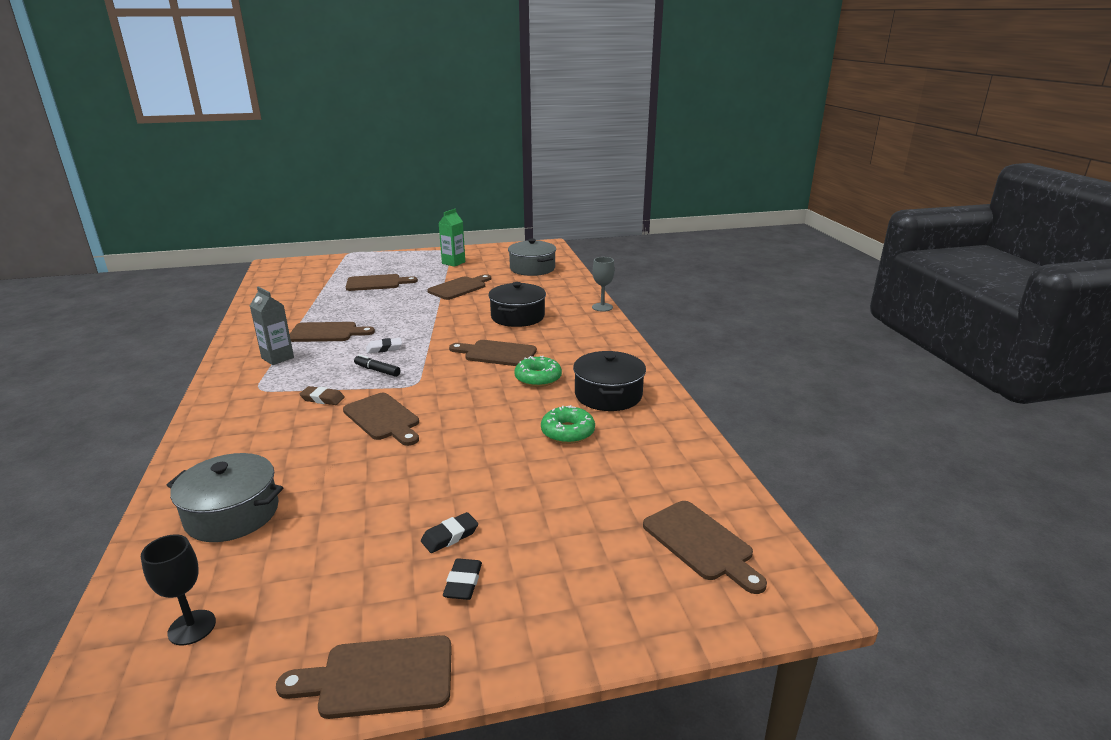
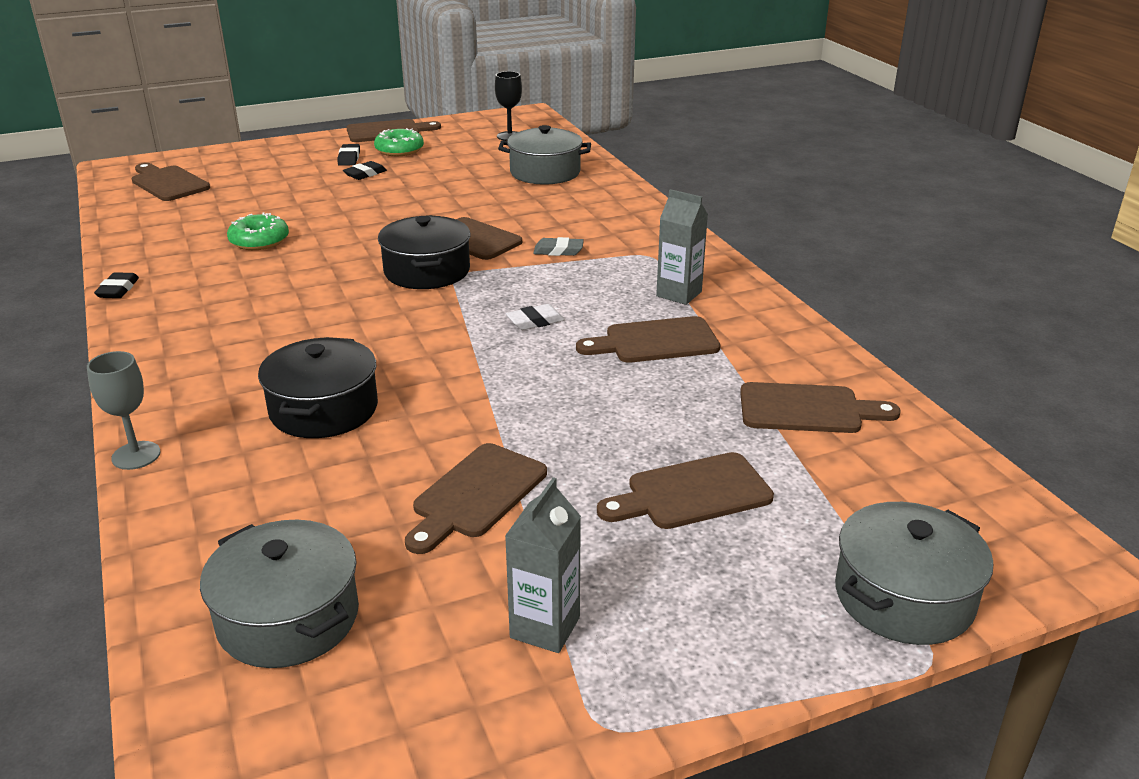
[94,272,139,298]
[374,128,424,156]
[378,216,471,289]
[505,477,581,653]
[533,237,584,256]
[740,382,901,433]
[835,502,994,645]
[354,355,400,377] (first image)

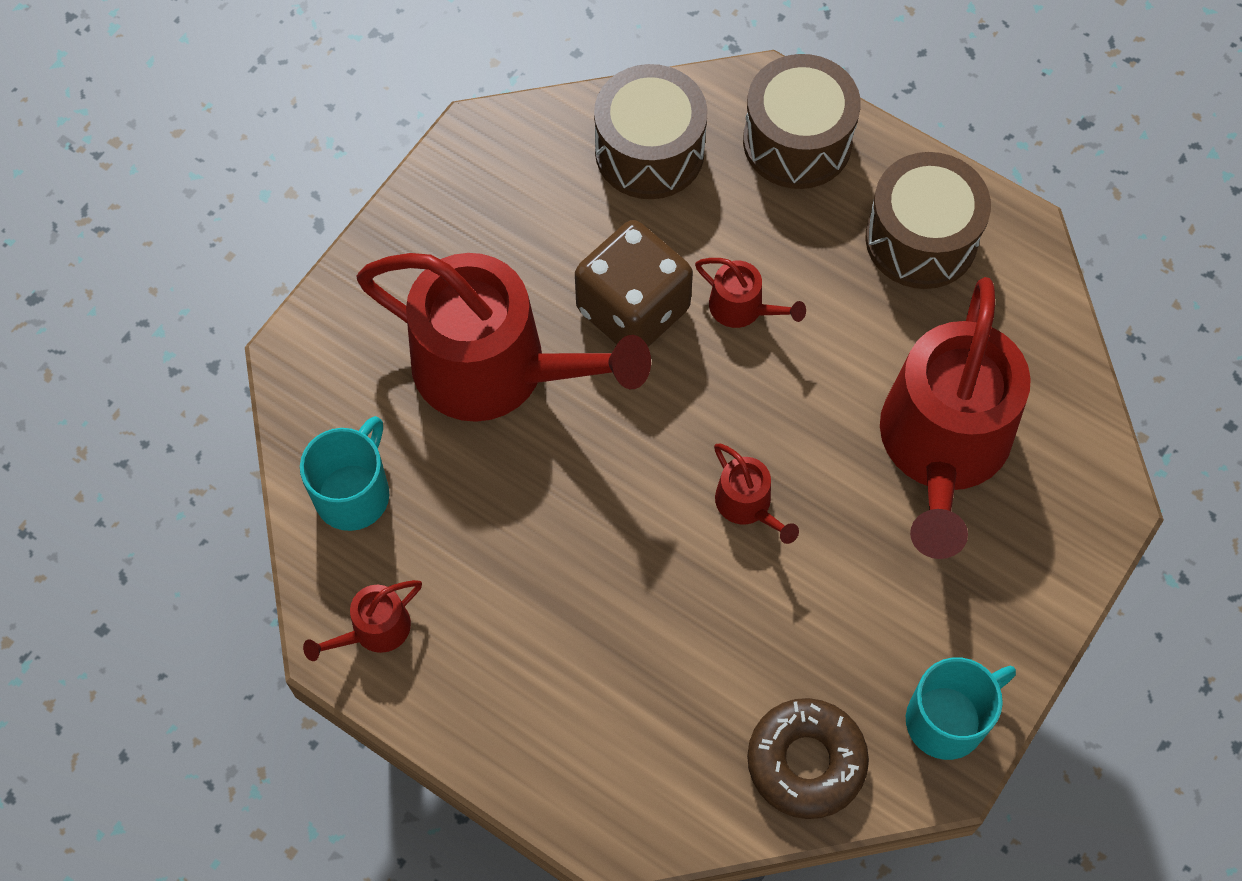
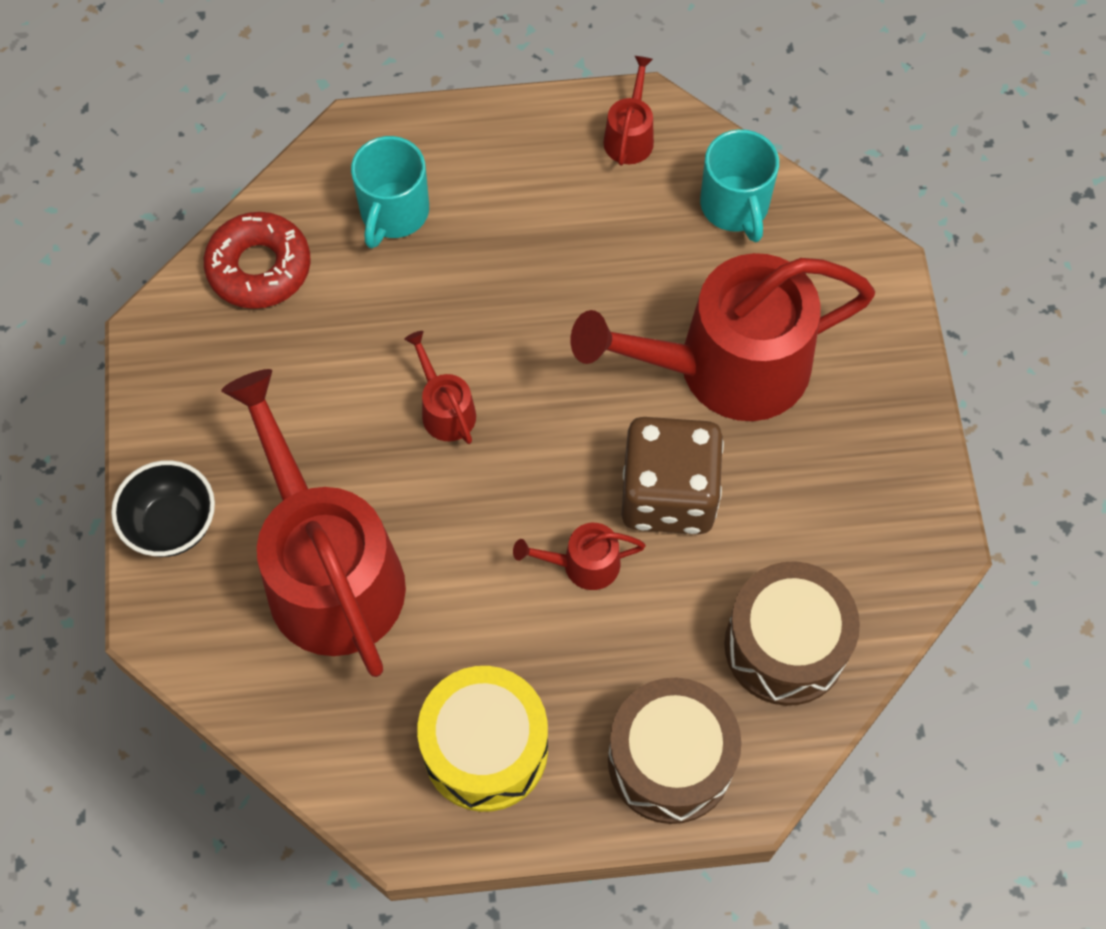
[111,460,215,557]
[204,212,311,309]
[351,136,429,249]
[404,331,476,444]
[417,666,548,812]

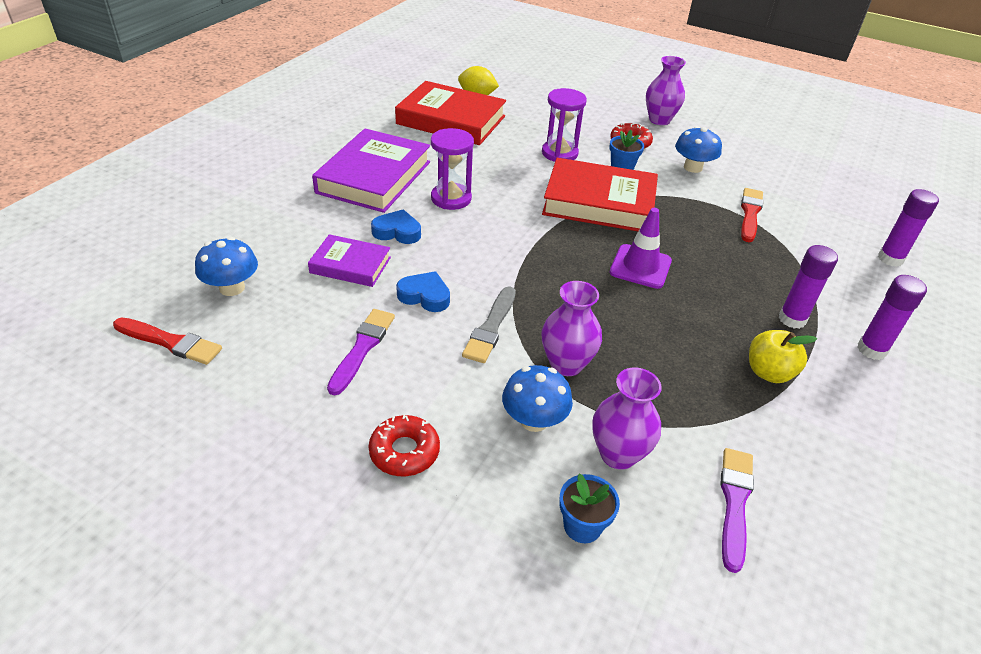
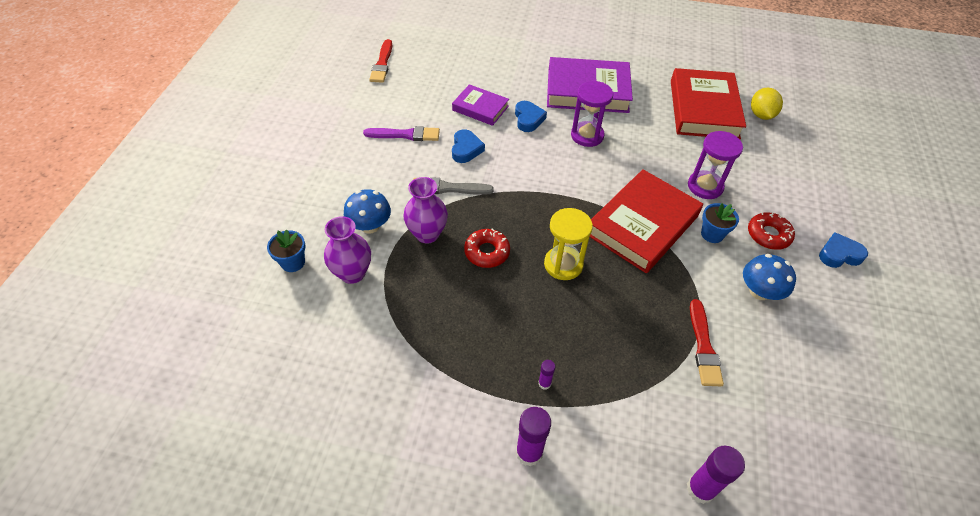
[452,84,509,126]
[464,229,510,268]
[538,360,555,390]
[544,208,593,280]
[590,169,703,273]
[690,299,724,386]
[819,232,868,268]
[195,237,258,296] (first image)
[720,448,754,573] (first image)
[749,330,817,383] (first image)

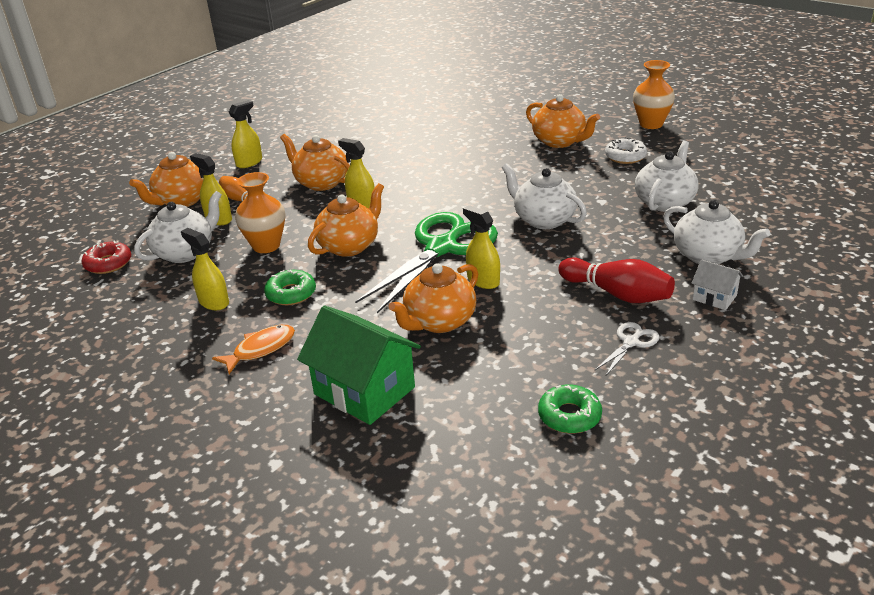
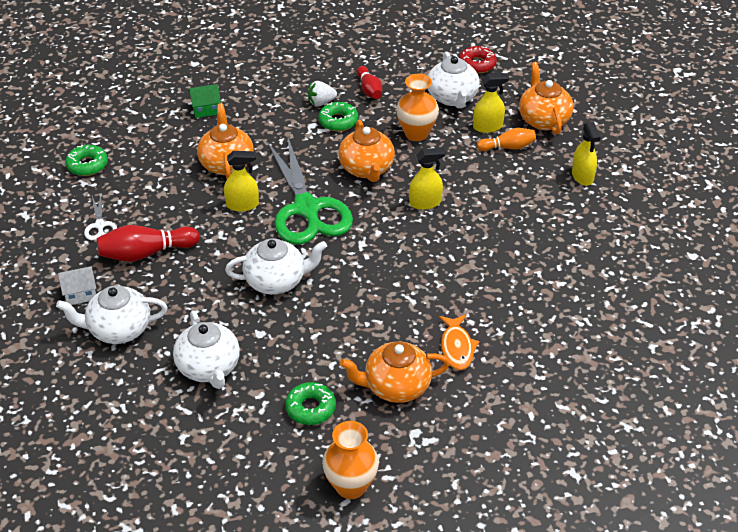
[189,84,221,118]
[285,382,336,425]
[308,81,337,106]
[357,66,382,99]
[439,315,480,370]
[280,134,350,191] (first image)

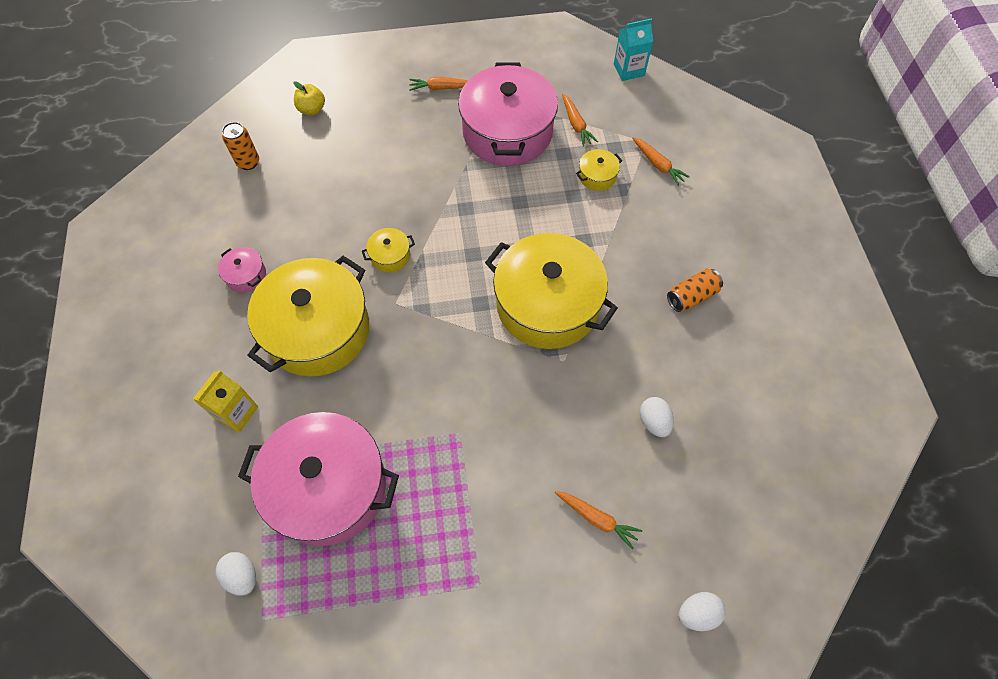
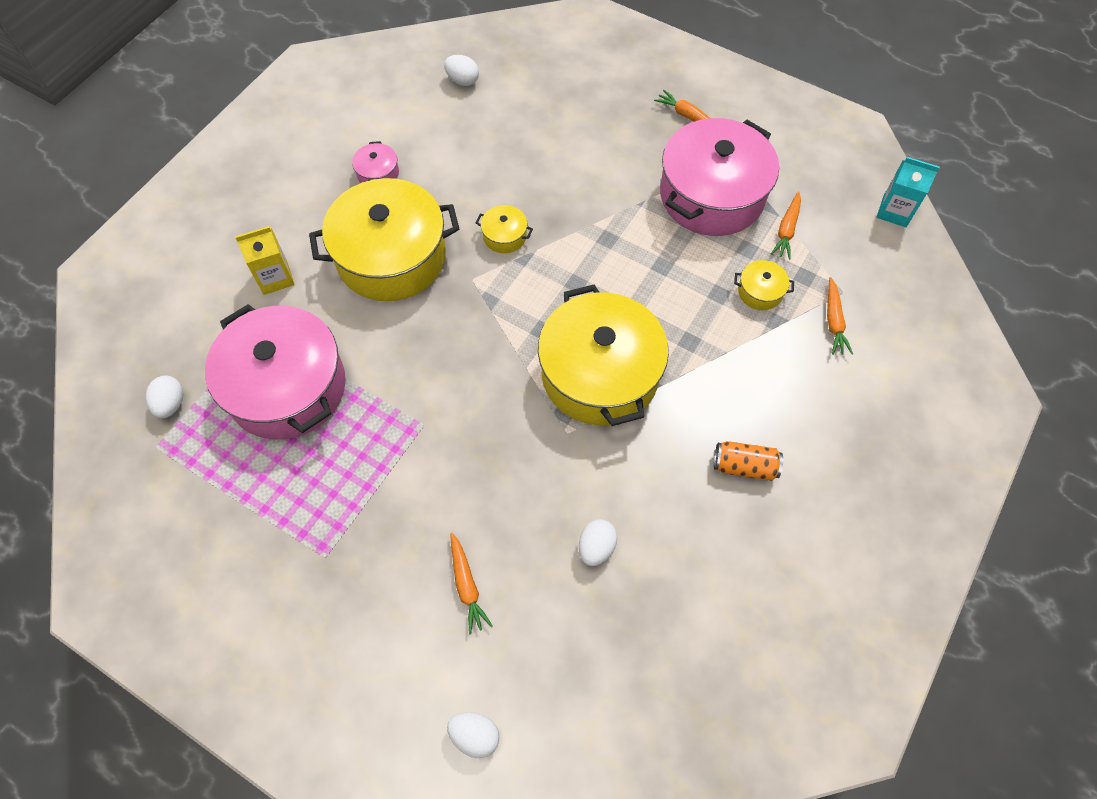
[444,55,479,86]
[294,81,325,115] (first image)

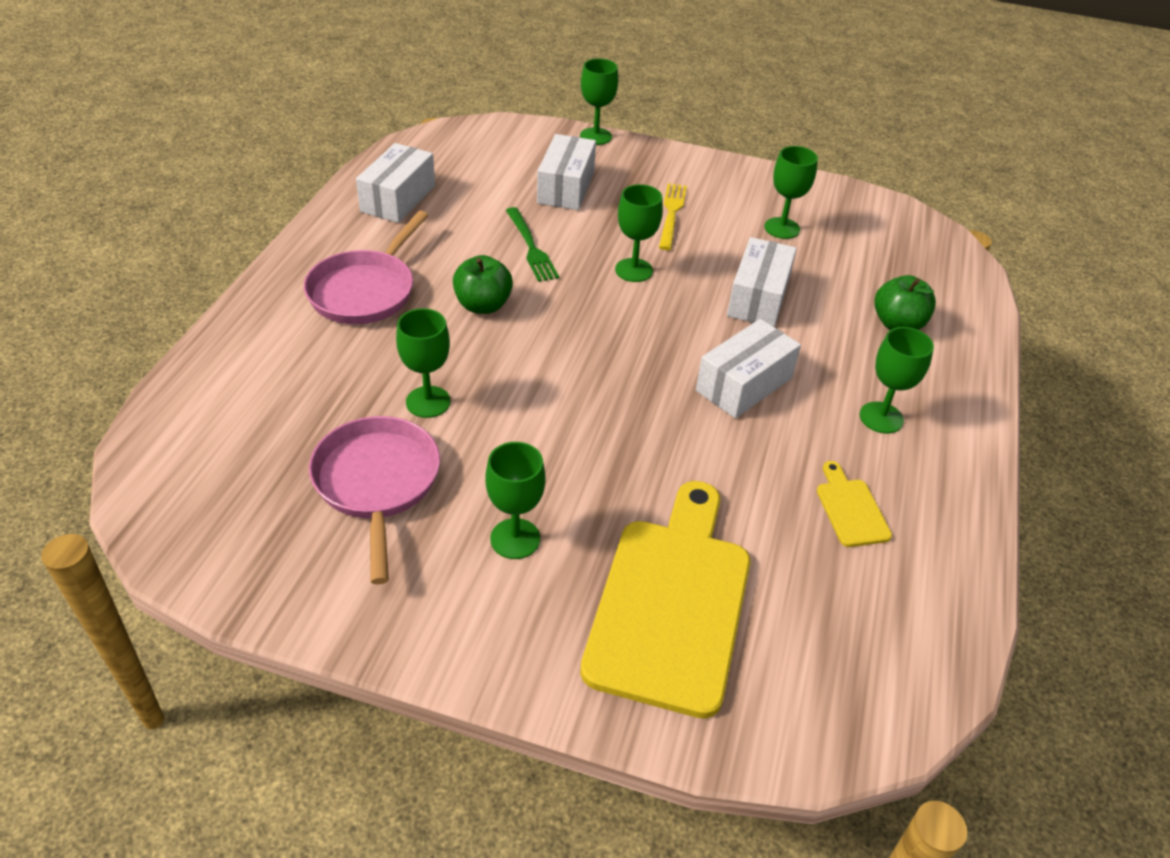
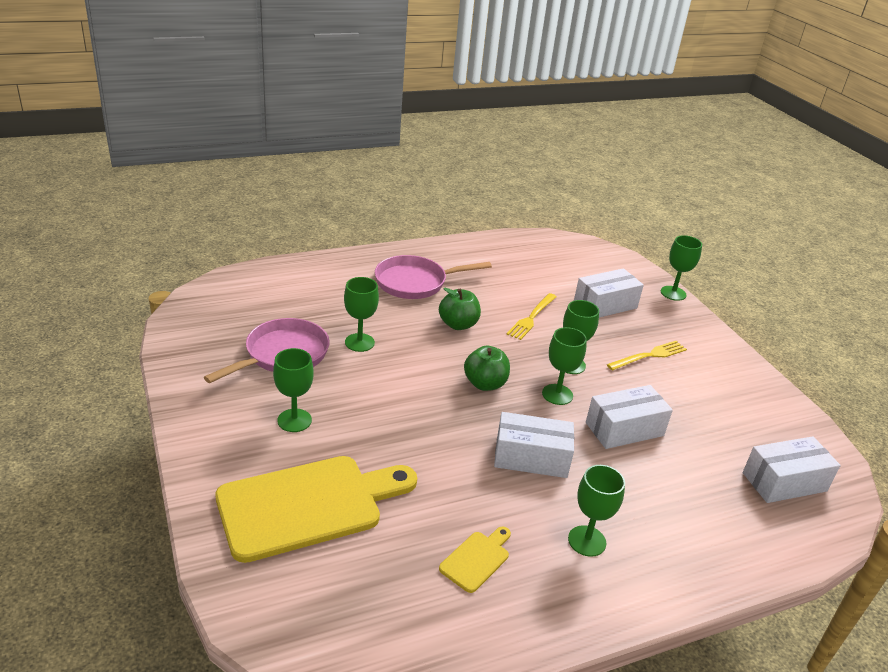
[464,346,510,391]
[507,293,557,340]
[542,327,587,405]
[743,436,841,503]

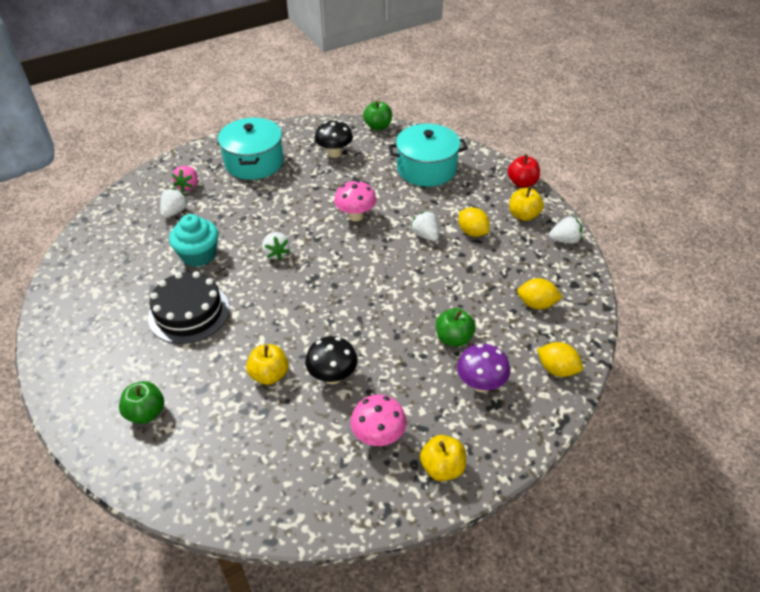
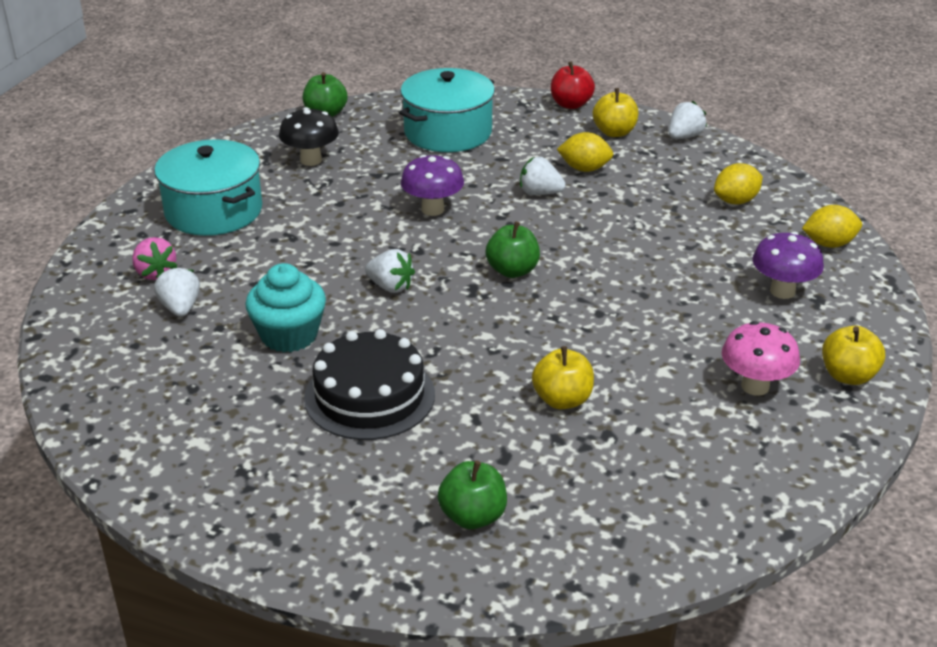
[401,155,464,216]
[485,221,540,278]
[305,336,358,384] (first image)

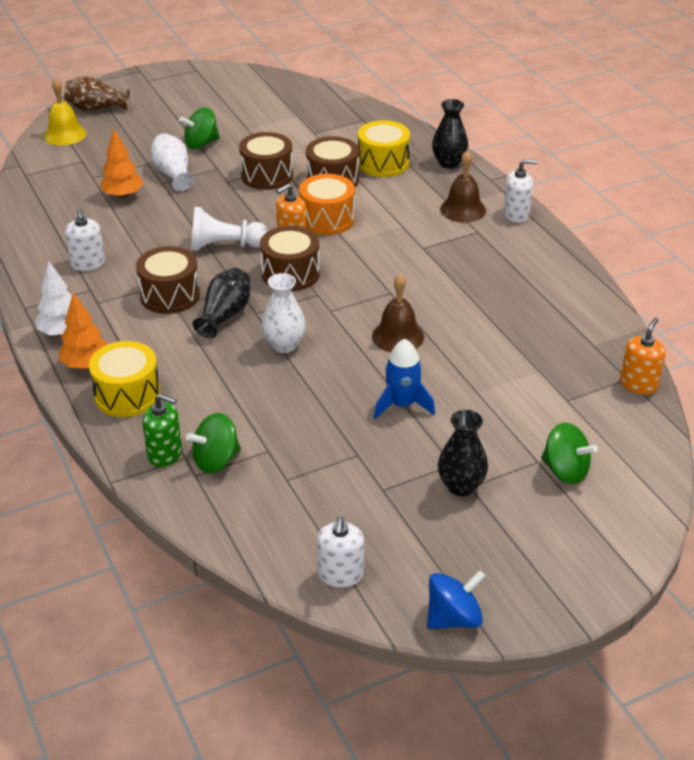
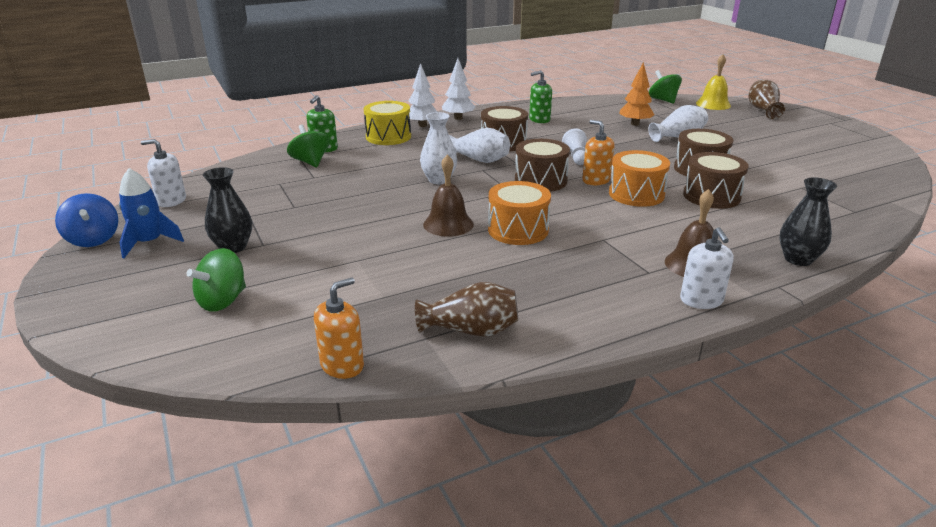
[119,168,184,258]
[314,278,364,379]
[409,63,437,127]
[415,282,518,337]
[449,128,510,163]
[488,181,551,245]
[529,70,552,123]
[562,128,587,165]
[649,70,682,104]
[358,120,410,177] (first image)

